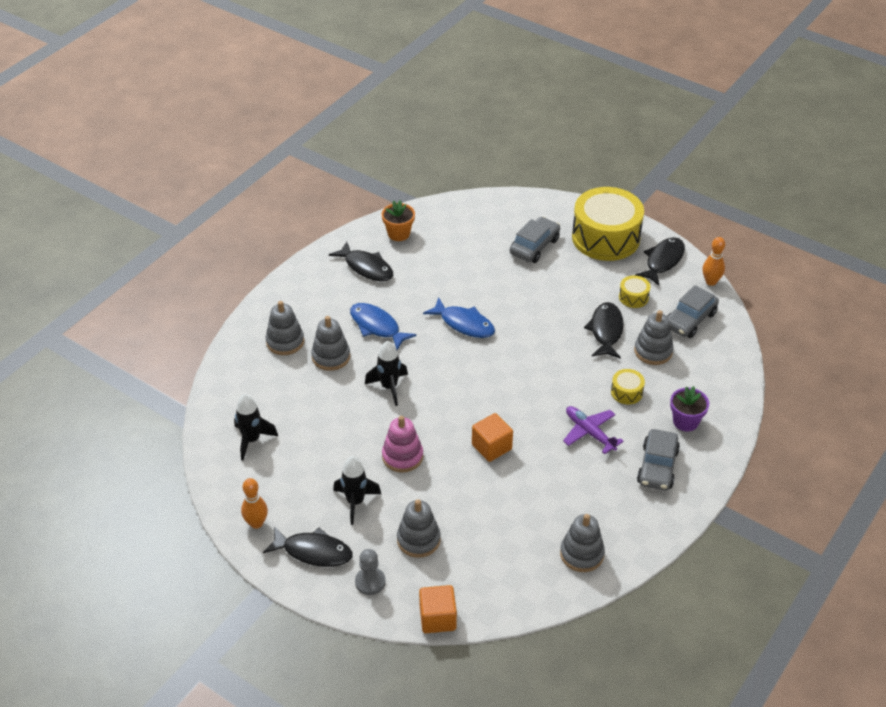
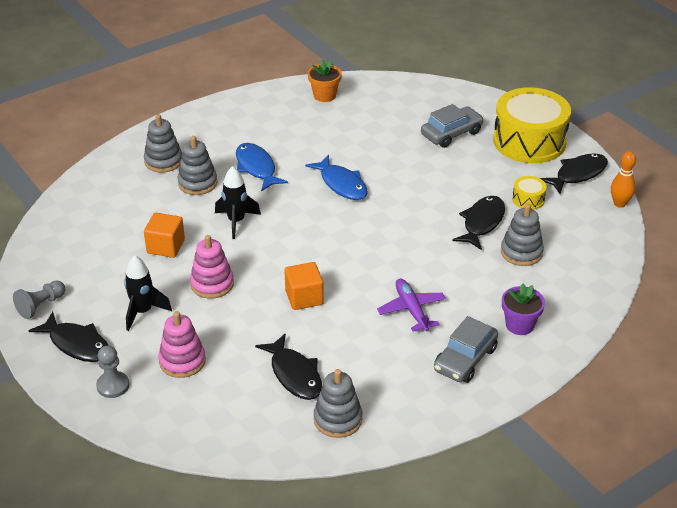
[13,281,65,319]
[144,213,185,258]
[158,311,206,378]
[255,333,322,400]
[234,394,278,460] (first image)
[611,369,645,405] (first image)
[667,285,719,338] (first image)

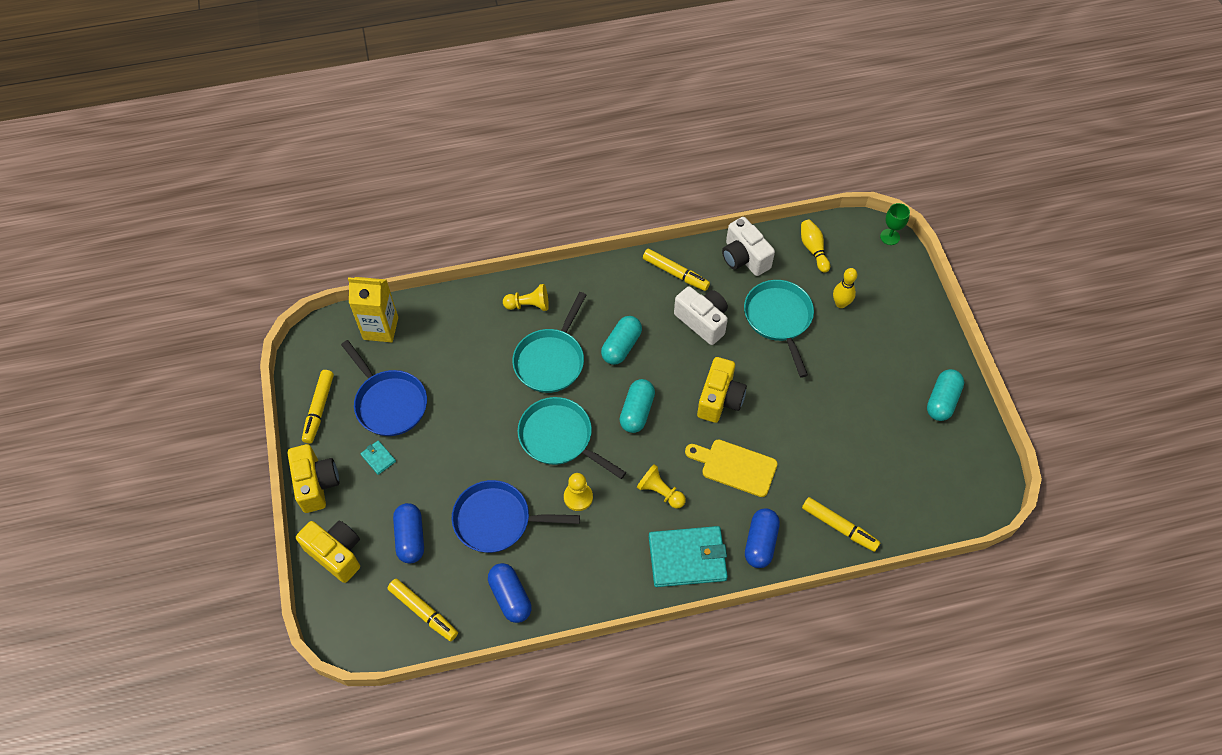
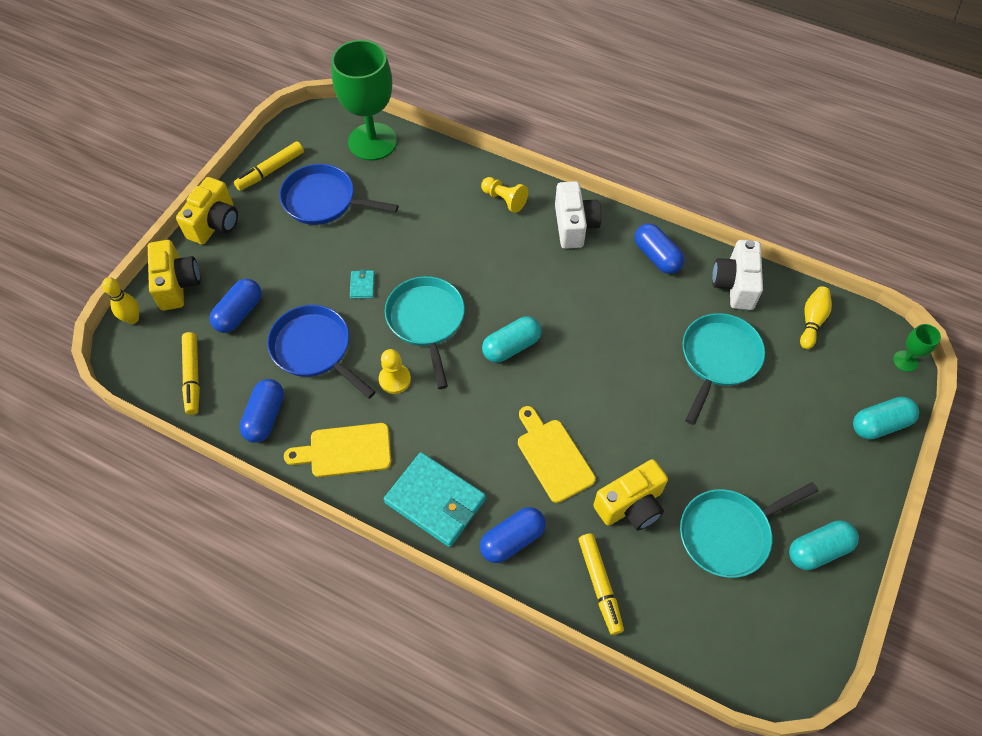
[102,277,139,324]
[279,164,399,225]
[284,423,391,477]
[331,40,397,161]
[350,269,375,299]
[555,181,601,249]
[593,459,668,531]
[635,223,685,274]
[680,482,818,578]
[853,397,919,439]
[637,464,686,508] (first image)

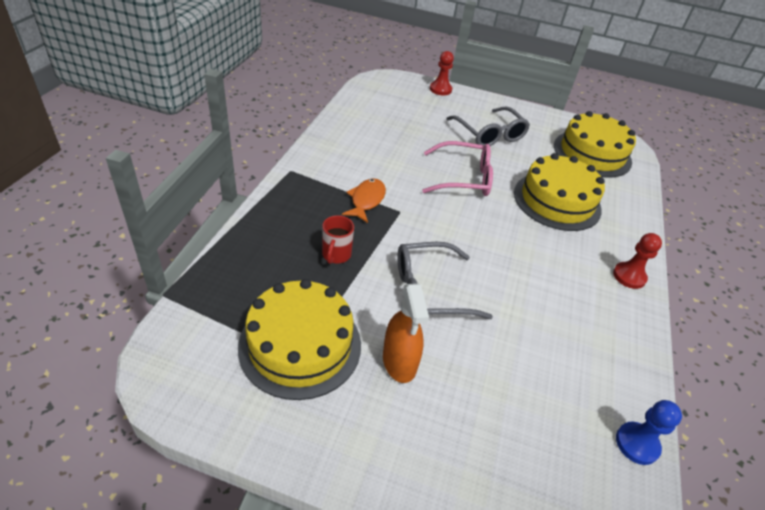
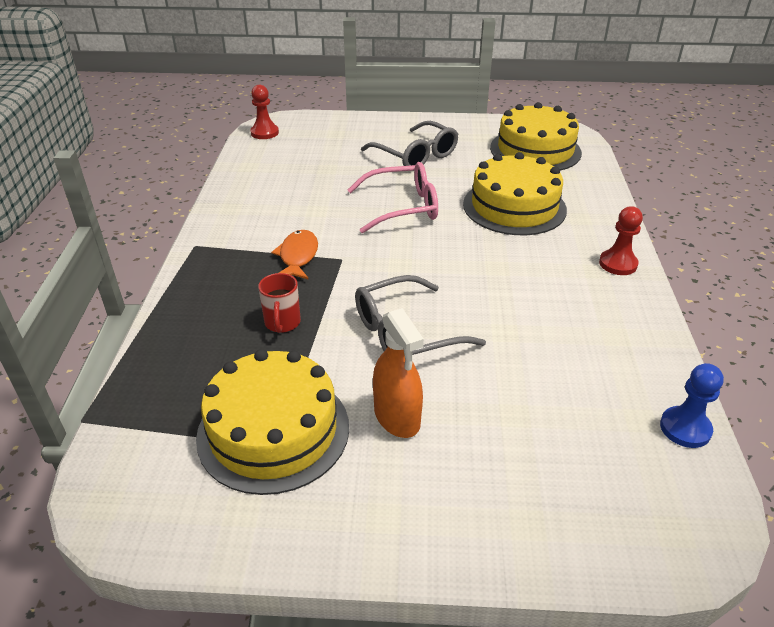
[250,85,279,139]

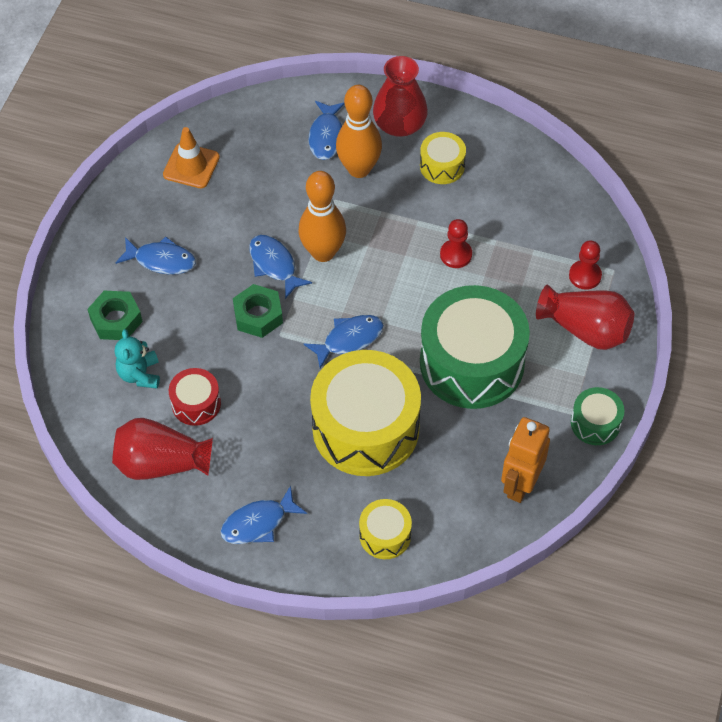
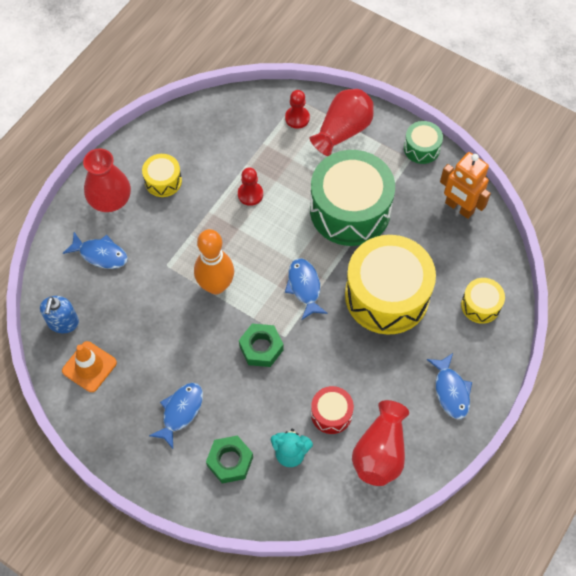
[40,296,79,333]
[249,235,312,299] (first image)
[336,85,382,178] (first image)

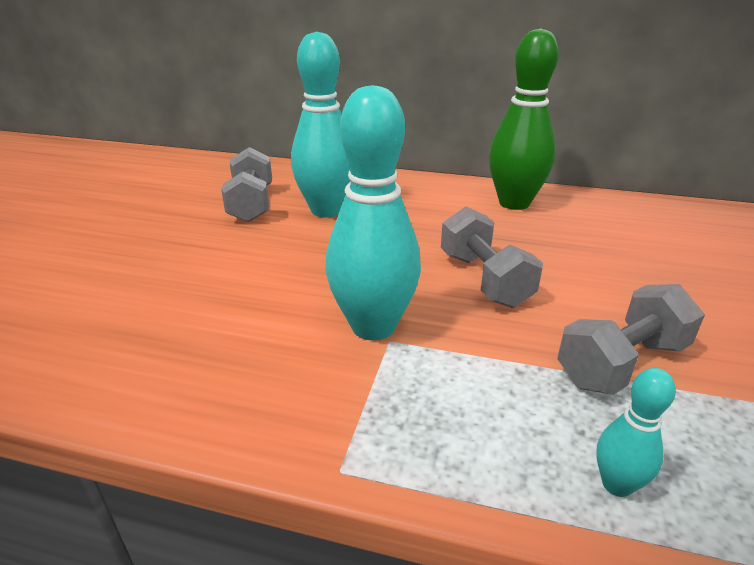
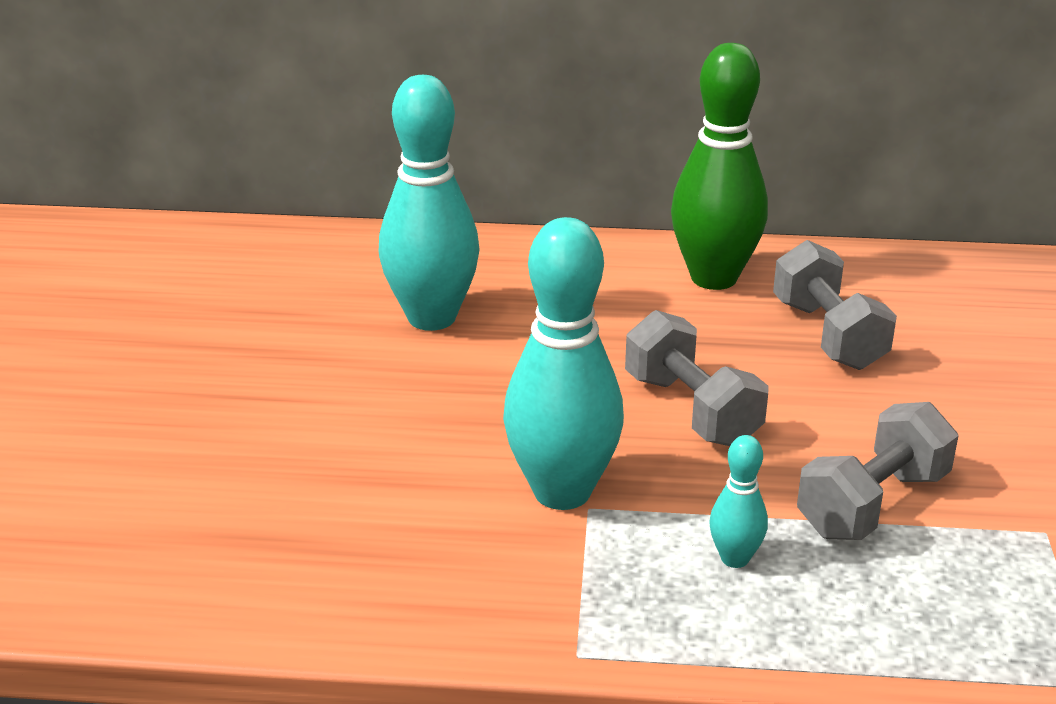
[709,435,768,568]
[773,240,897,370]

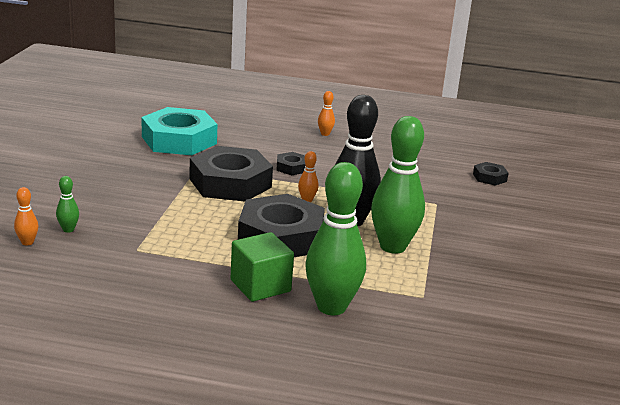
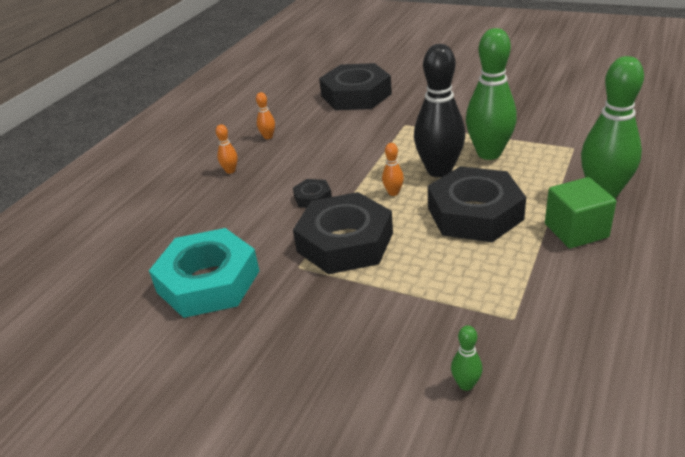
[256,92,275,139]
[319,63,392,110]

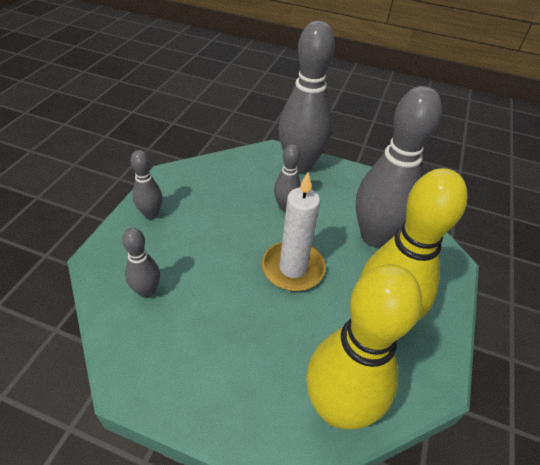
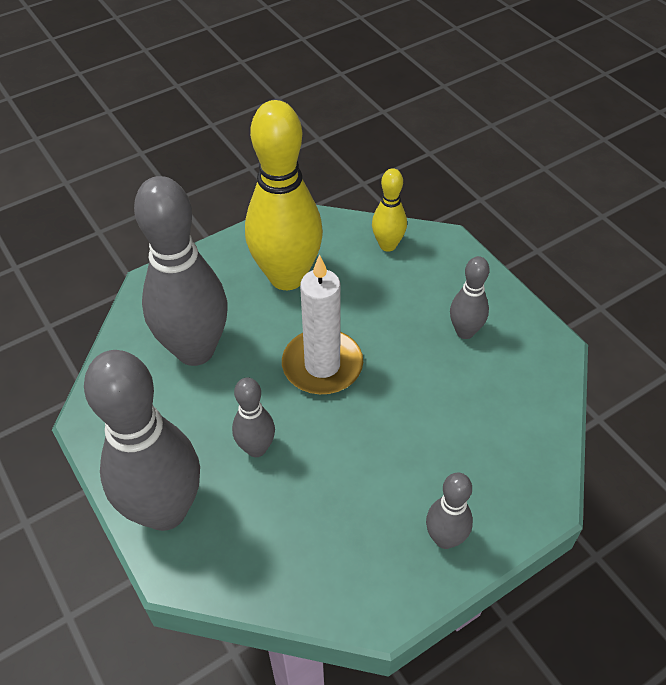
[372,168,407,252]
[450,256,490,339]

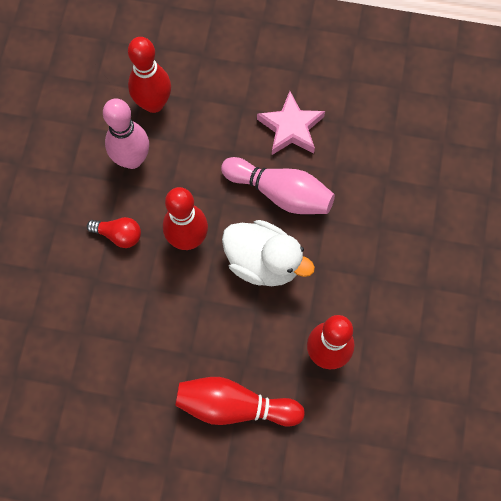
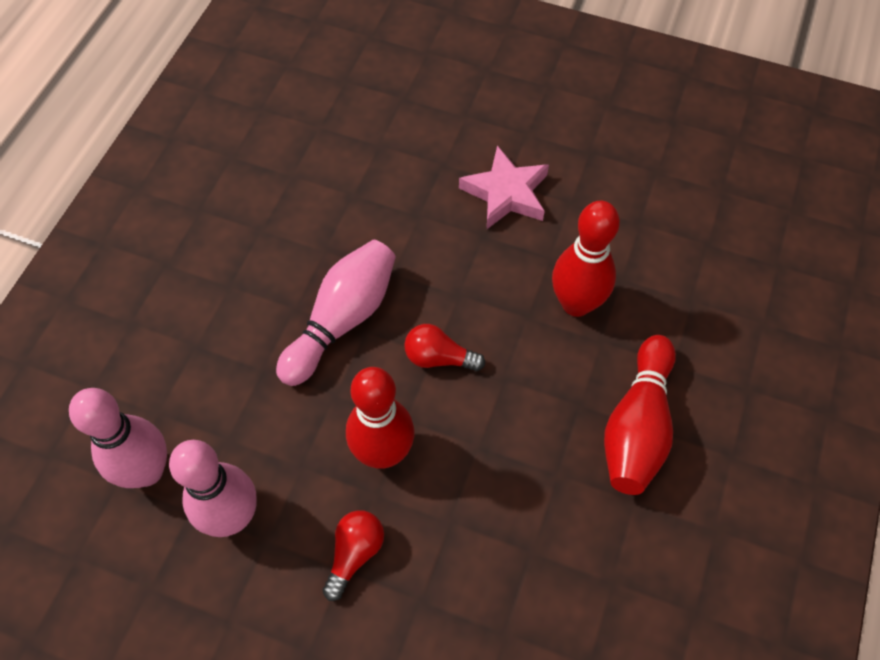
[69,388,167,488]
[404,324,485,371]
[459,146,549,229]

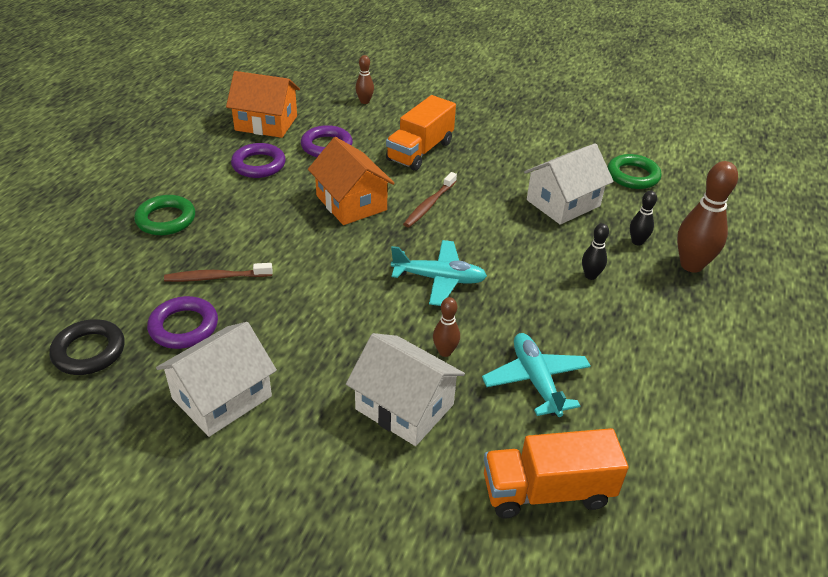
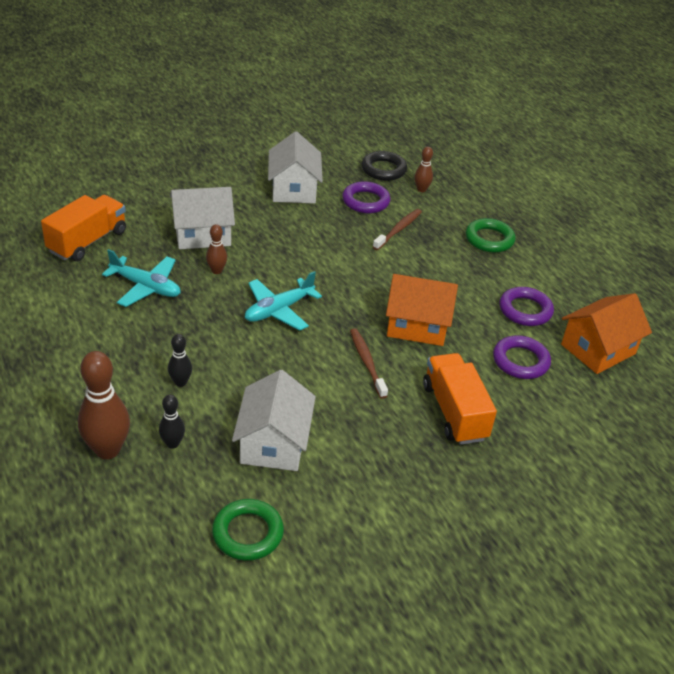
[415,147,433,192]

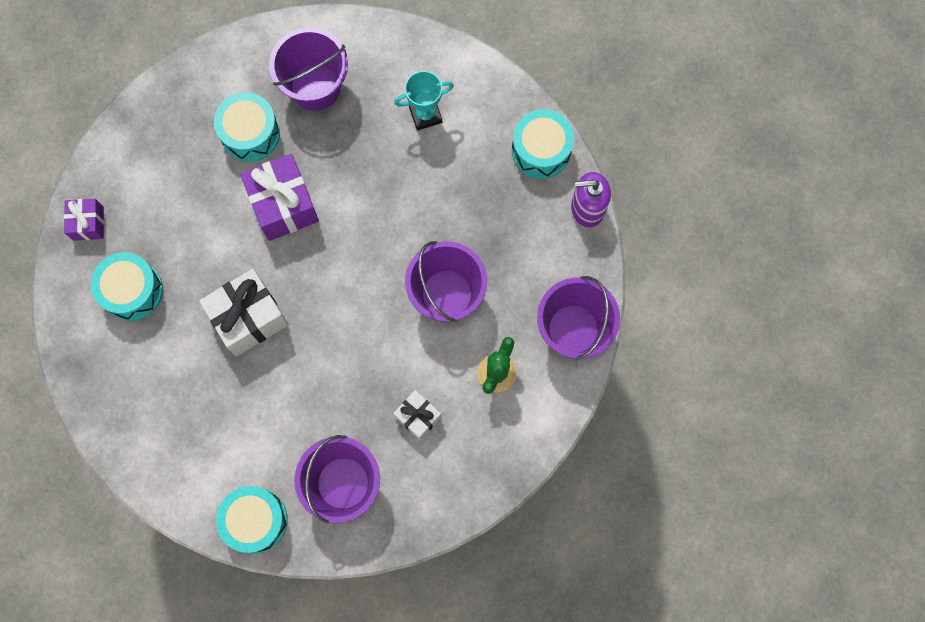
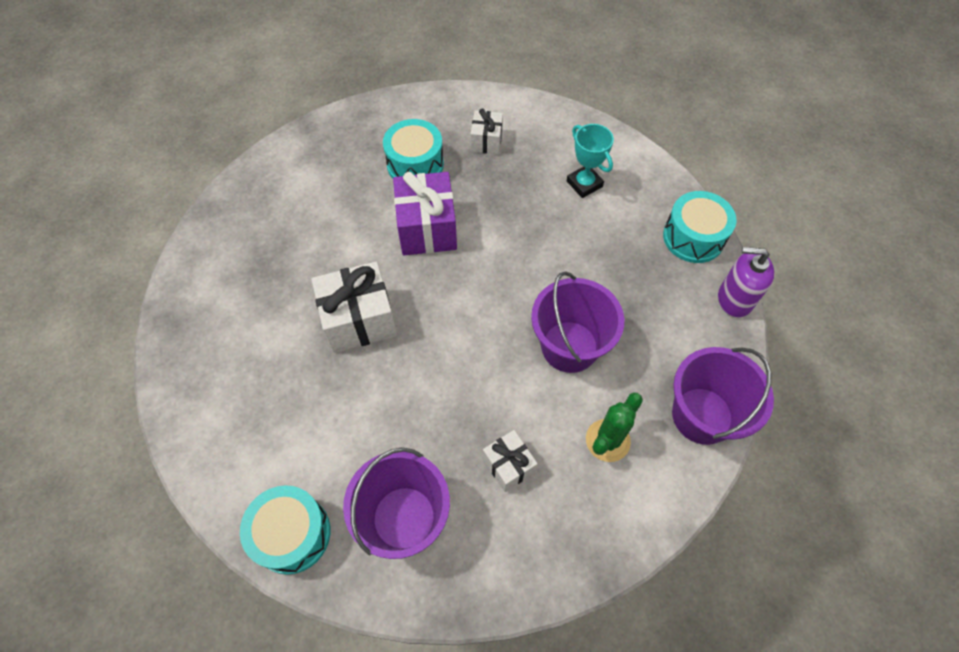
[471,109,503,154]
[567,124,614,198]
[64,199,104,241] (first image)
[91,252,163,321] (first image)

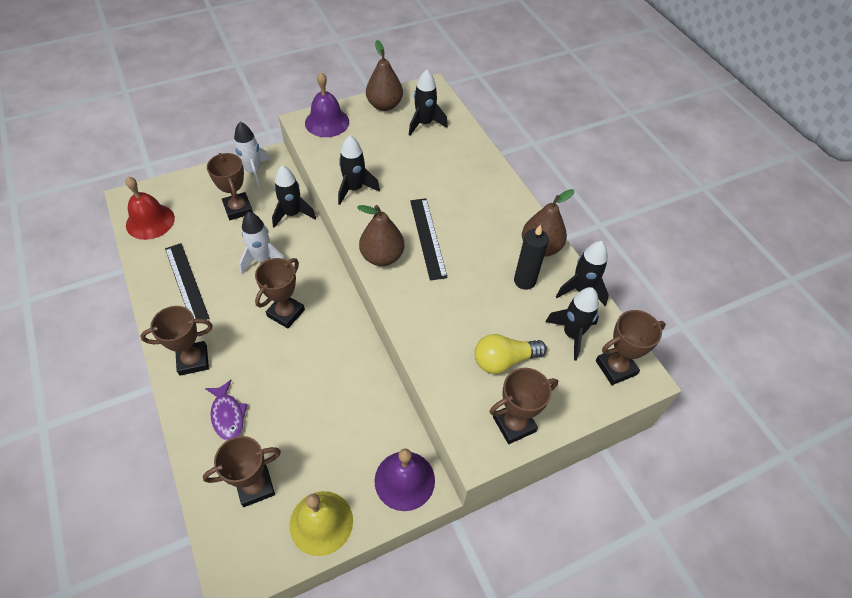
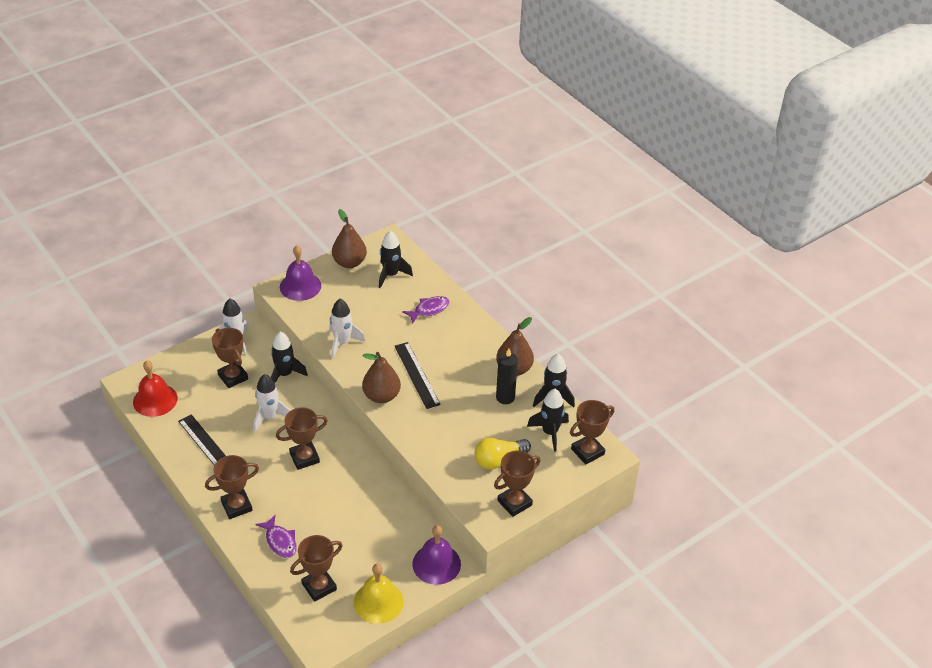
[276,407,328,470]
[329,299,366,359]
[402,296,450,324]

